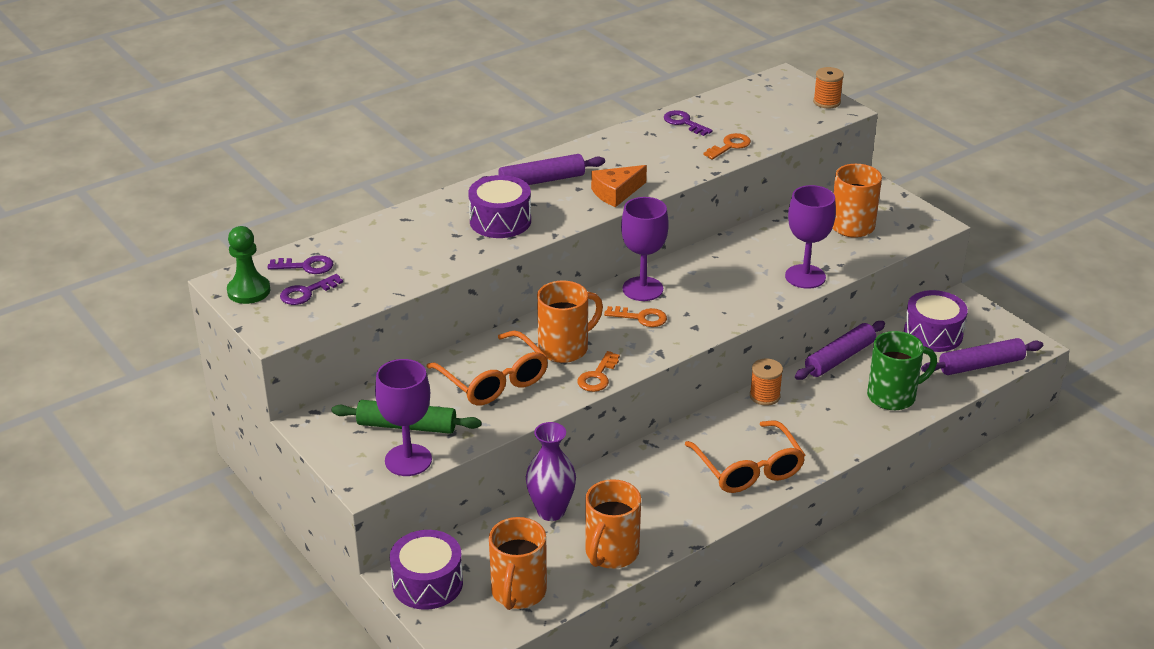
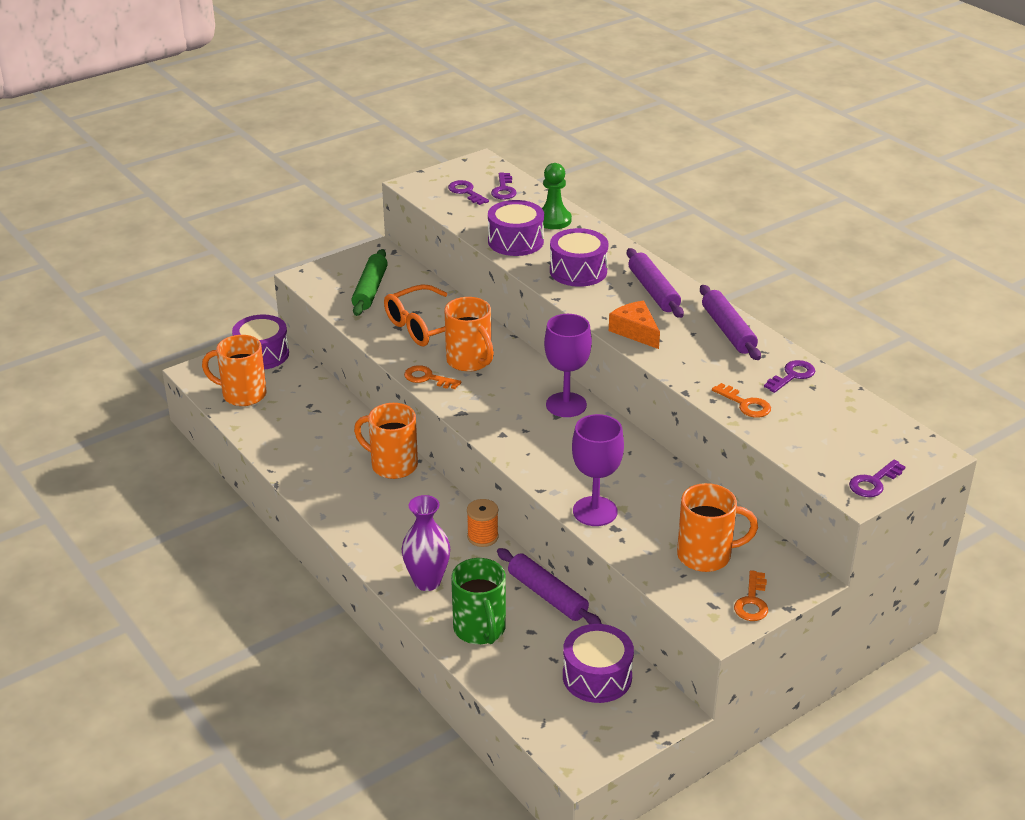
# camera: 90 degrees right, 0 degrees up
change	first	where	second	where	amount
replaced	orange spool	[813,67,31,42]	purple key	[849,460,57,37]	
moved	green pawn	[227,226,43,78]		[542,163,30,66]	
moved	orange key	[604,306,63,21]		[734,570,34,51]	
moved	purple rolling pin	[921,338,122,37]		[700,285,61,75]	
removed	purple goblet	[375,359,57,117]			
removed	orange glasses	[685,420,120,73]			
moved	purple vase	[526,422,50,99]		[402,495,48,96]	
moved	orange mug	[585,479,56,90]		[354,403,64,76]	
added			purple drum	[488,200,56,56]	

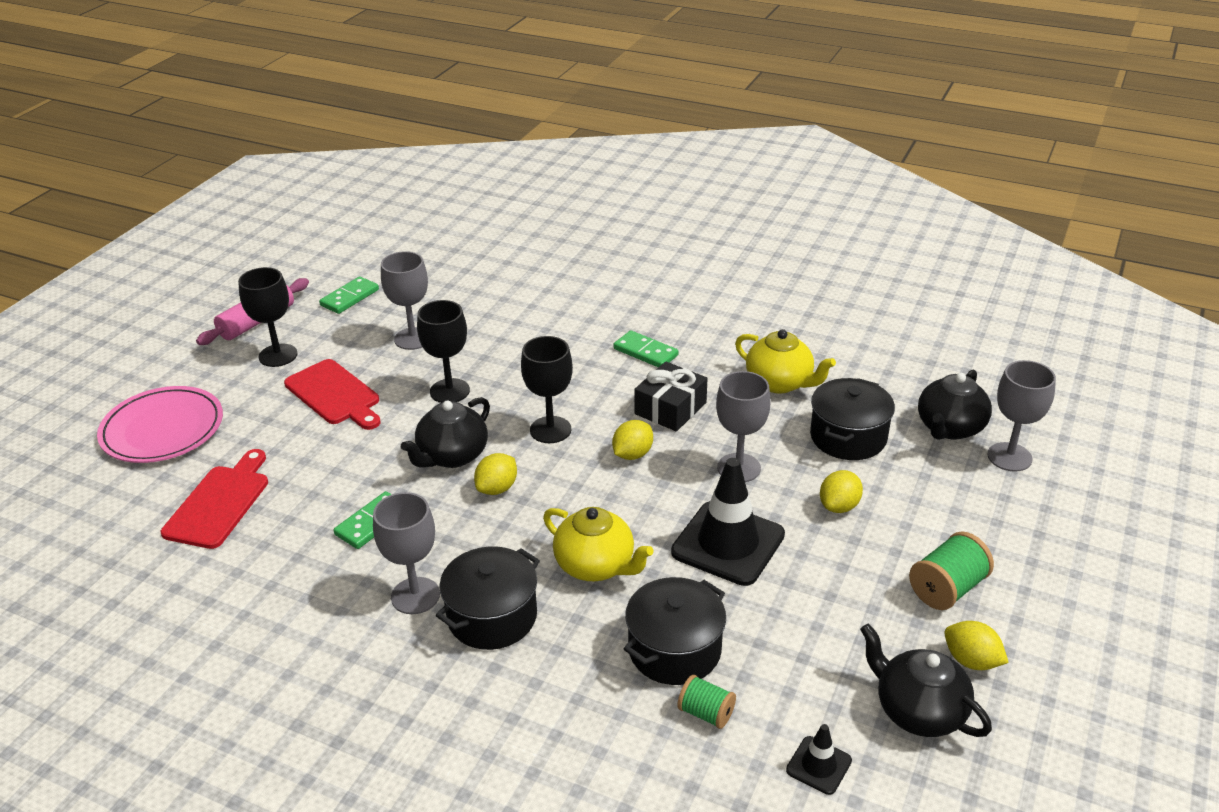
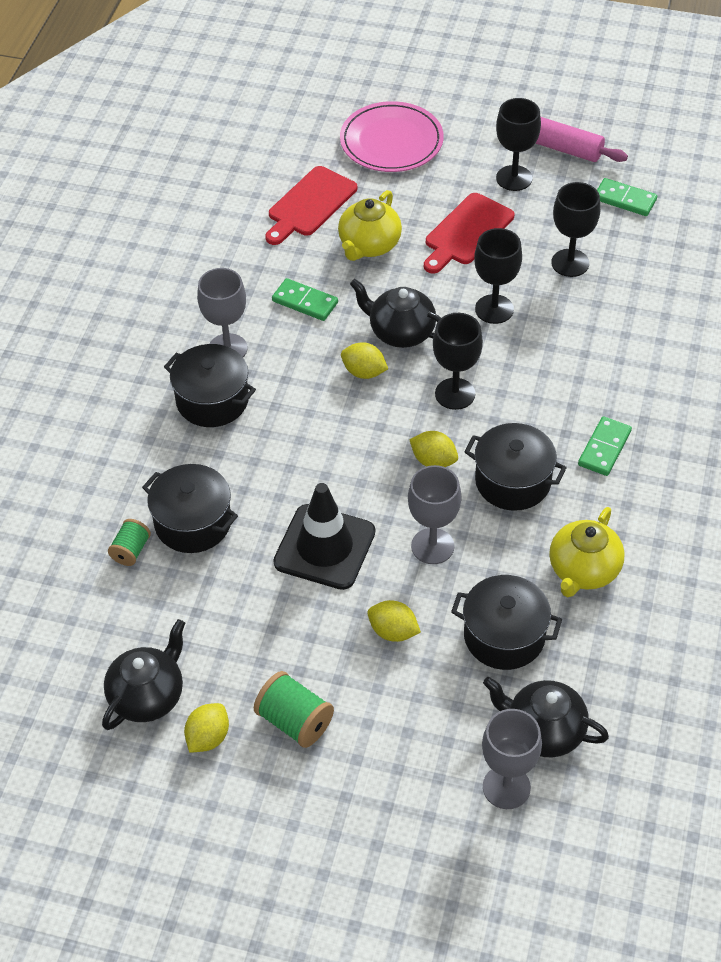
# camera: 80 degrees right, 15 degrees up
change	first	where	second	where	amount
recoloured	grey goblet	[381,251,47,99]	black goblet	[551,182,49,95]	
replaced	black gift	[634,361,74,70]	black pot	[464,423,103,88]	
turned	red cutting board	[161,449,107,100]		[265,166,92,79]	120 degrees clockwise
moved	yellow teapot	[543,507,110,74]		[338,190,64,71]	
removed	black traffic cone	[786,724,66,71]			

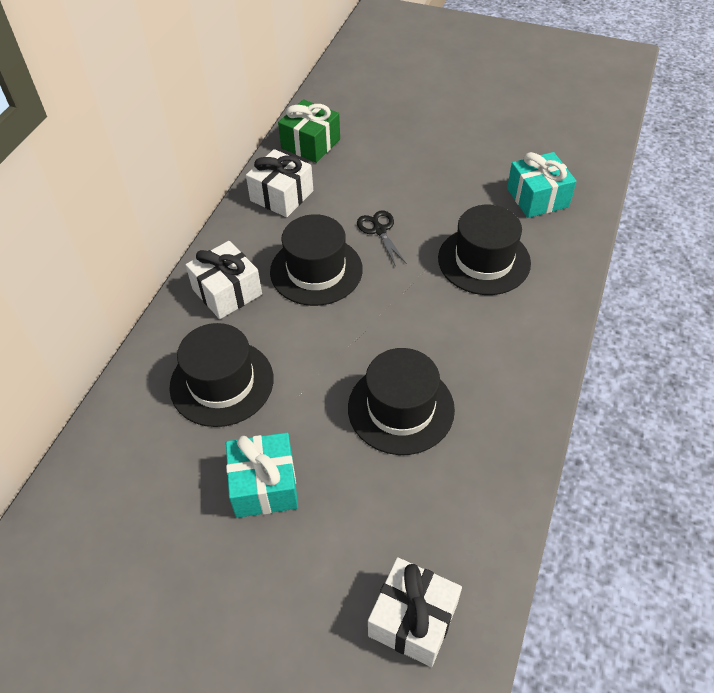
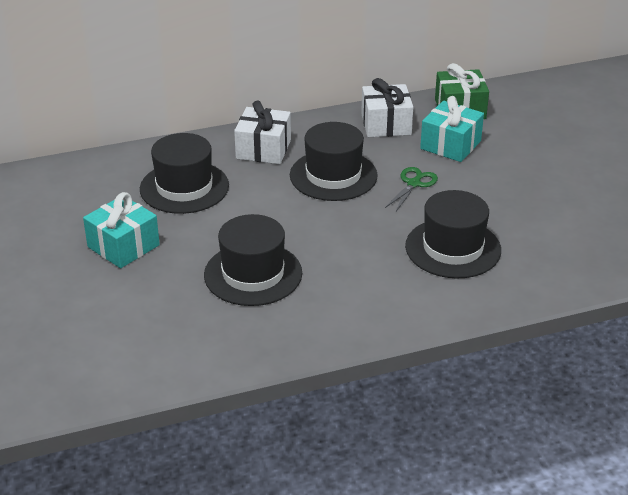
# camera: 50 degrees right, 15 degrees down
change	first	where	second	where	amount
moved	turquoise gift	[507,152,69,66]		[420,96,64,66]	
recoloured	black scissors	[357,211,50,56]	green scissors	[385,167,53,44]	
removed	white gift	[368,557,94,110]			

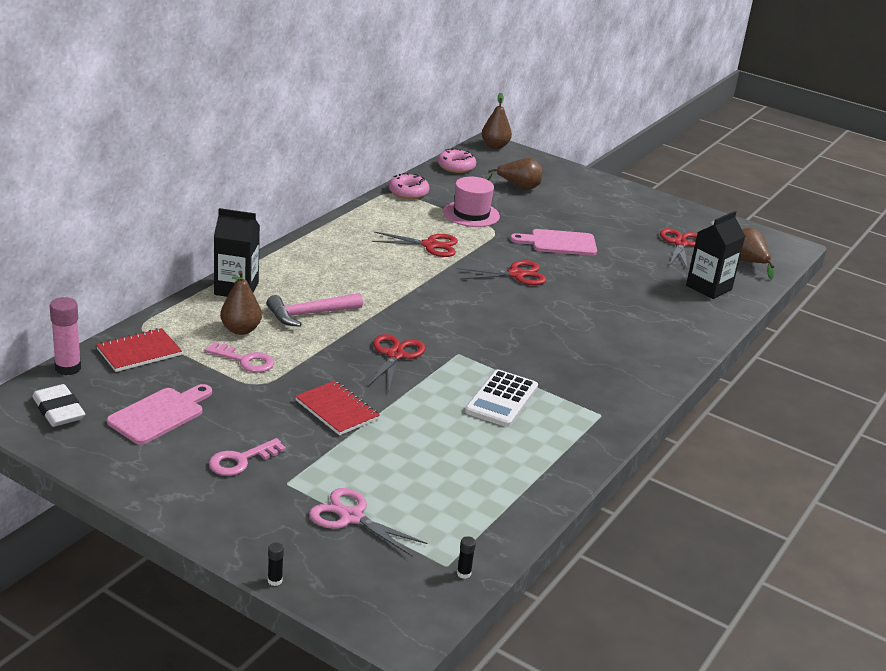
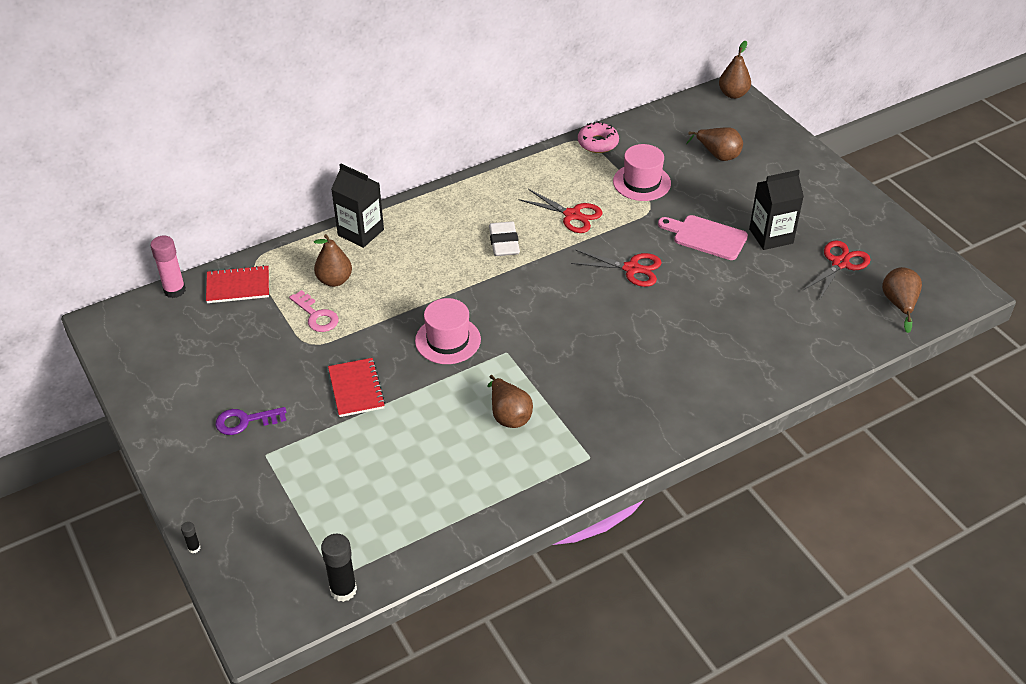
# camera: 30 degrees right, 15 degrees up
change	first	where	second	where	amount
removed	pink donut	[437,148,39,25]			
moved	black carton	[686,211,59,88]		[749,170,55,80]	
removed	pink hammer	[267,293,96,34]			
replaced	red scissors	[367,334,59,57]	pink hat	[415,298,66,66]	
replaced	white calculator	[465,370,73,57]	brown pear	[487,375,46,53]	
moved	white eraser	[32,384,53,43]		[489,221,31,35]	
removed	pink cutting board	[107,384,105,61]			
recoloured	pink key	[209,438,77,38]	purple key	[215,407,71,28]	
removed	pink scissors	[309,488,118,69]			
resized	black glue stick	[457,536,19,43]		[321,534,36,68]	x2.09

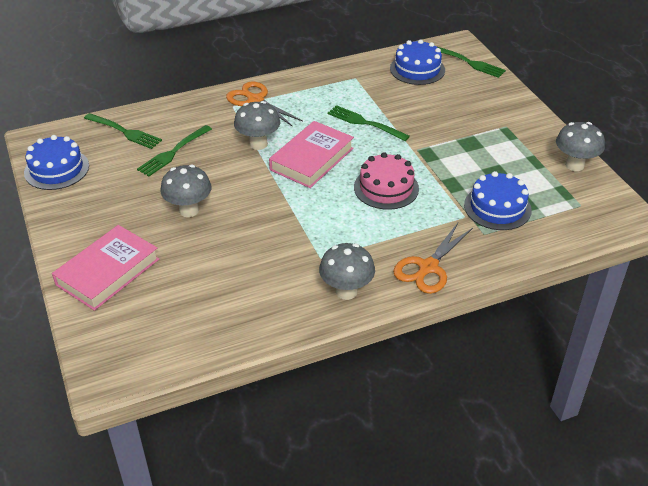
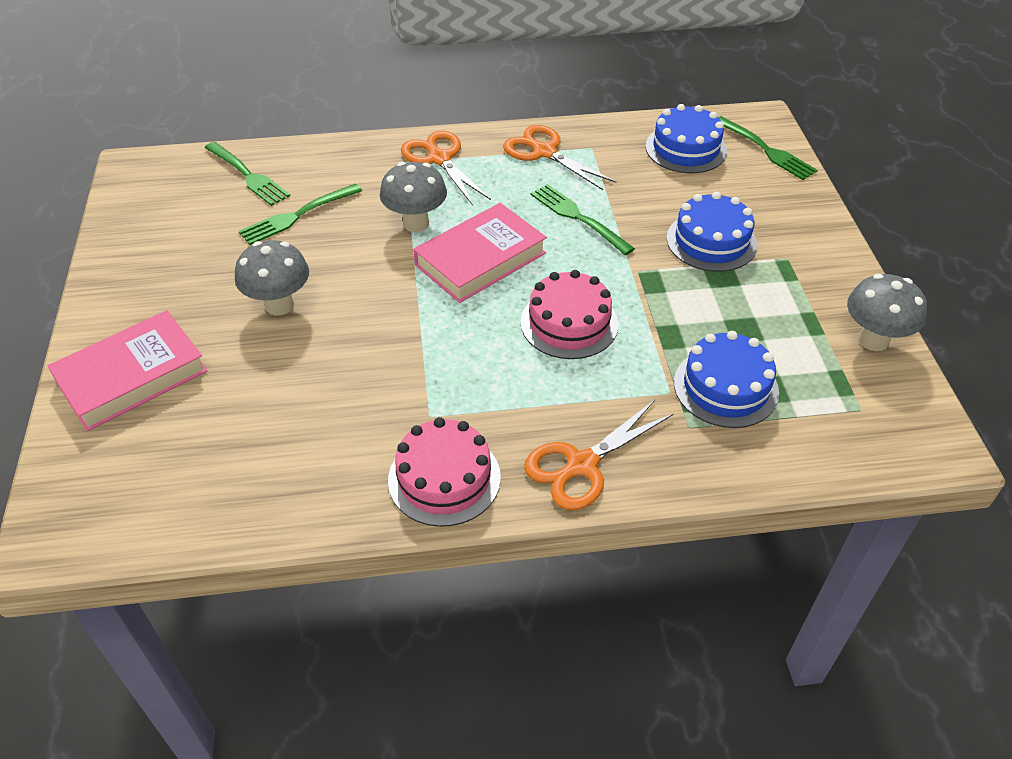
# camera: 15 degrees right, 5 degrees up
change	first	where	second	where	amount
moved	blue cake	[24,135,65,55]		[667,192,90,80]	
replaced	grey mushroom	[319,243,56,57]	pink cake	[388,417,113,110]	
added			orange scissors	[503,125,113,65]	

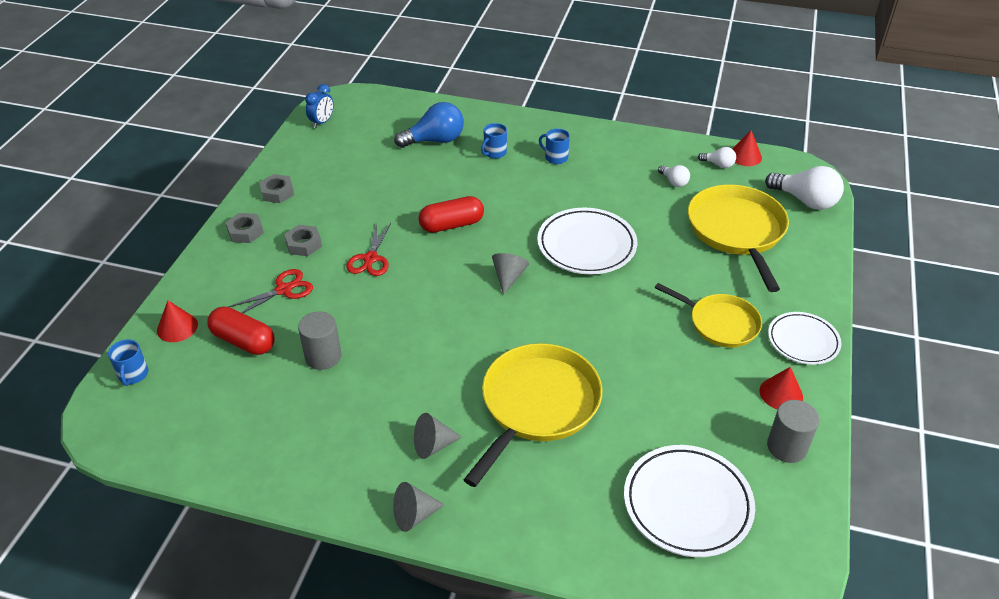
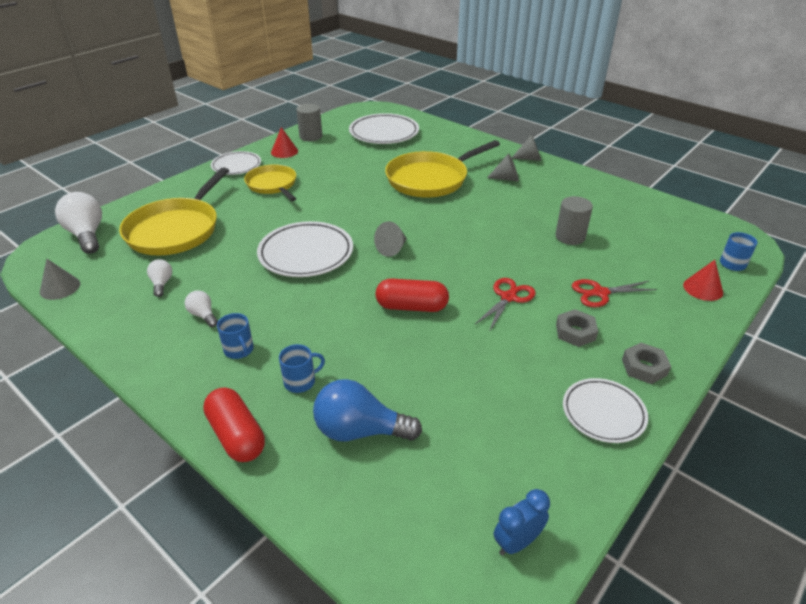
# camera: 155 degrees left, 5 degrees down
change	first	where	second	where	amount
recoloured	red cone	[733,130,29,36]	grey cone	[40,259,40,41]	
moved	white light bulb	[698,147,38,21]		[185,290,33,37]	
replaced	grey nut	[259,174,35,29]	white plate	[563,378,85,65]	
moved	red capsule	[207,307,68,48]		[203,387,62,75]	

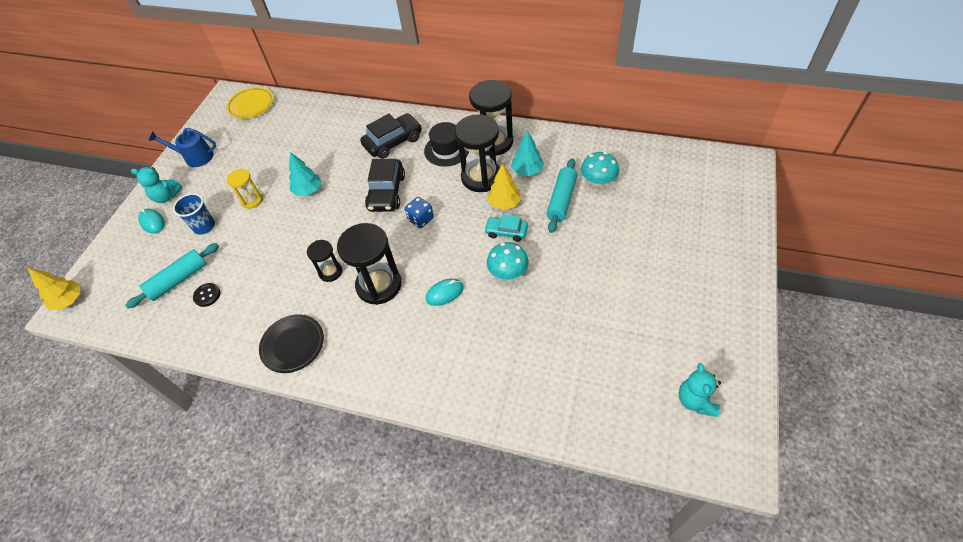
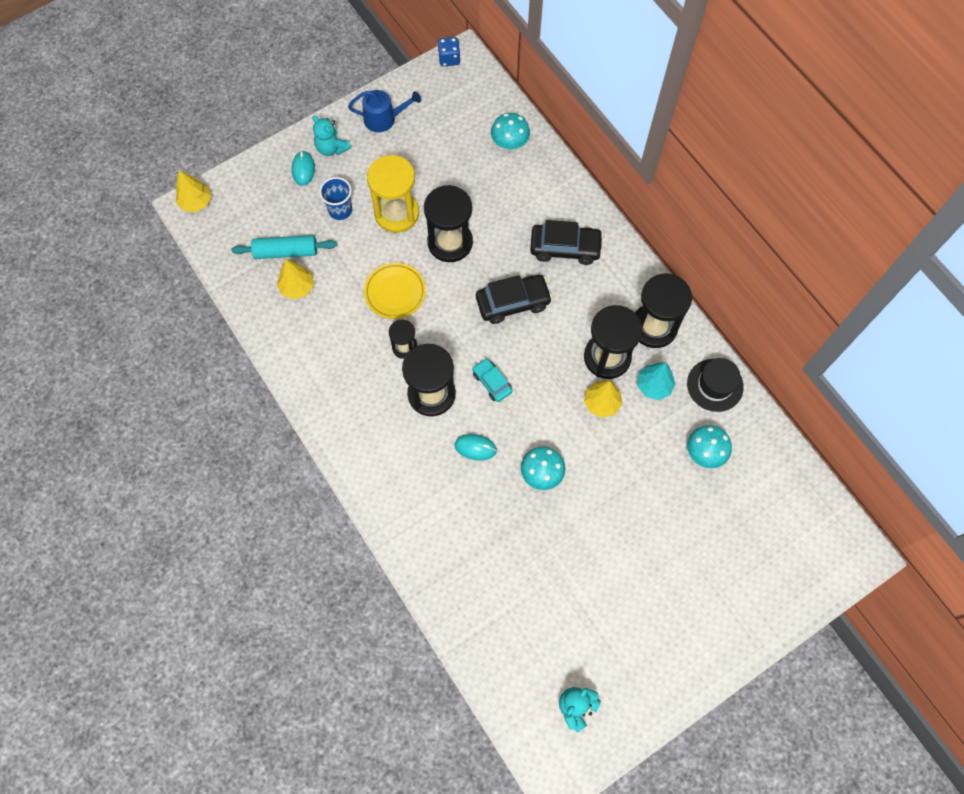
# camera: 35 degrees right, 15 degrees up
change	first	where	second	where	amount
moved	yellow plate	[226,87,48,32]		[364,263,62,56]	
moved	black hat	[424,122,45,45]		[687,358,57,54]	
turned	blue watering can	[149,128,67,39]		[348,90,73,42]	135 degrees clockwise
replaced	turquoise tree	[289,152,32,44]	black hourglass	[424,185,49,77]	
removed	turquoise rolling pin	[546,158,31,75]			
turned	black car	[365,159,40,53]		[476,275,76,49]	150 degrees counterclockwise
resized	yellow hourglass	[227,169,36,40]		[367,155,52,78]	x1.85
moved	blue dice	[405,197,29,31]		[437,37,23,29]	
moved	turquoise car	[484,214,44,28]		[472,358,41,44]	
replaced	black button	[193,283,27,24]	yellow tree	[277,259,37,40]	
removed	black plate	[259,315,65,58]			
added			turquoise mushroom	[491,113,39,36]	

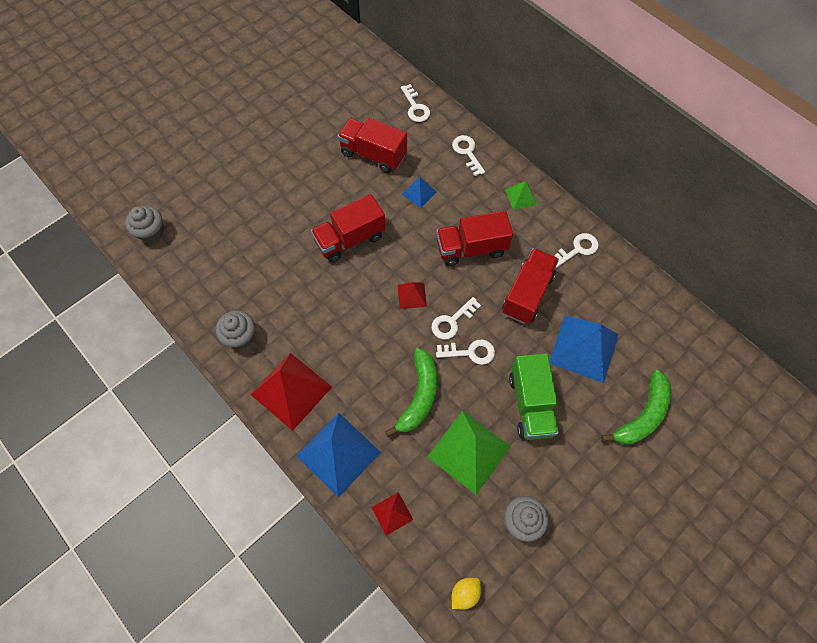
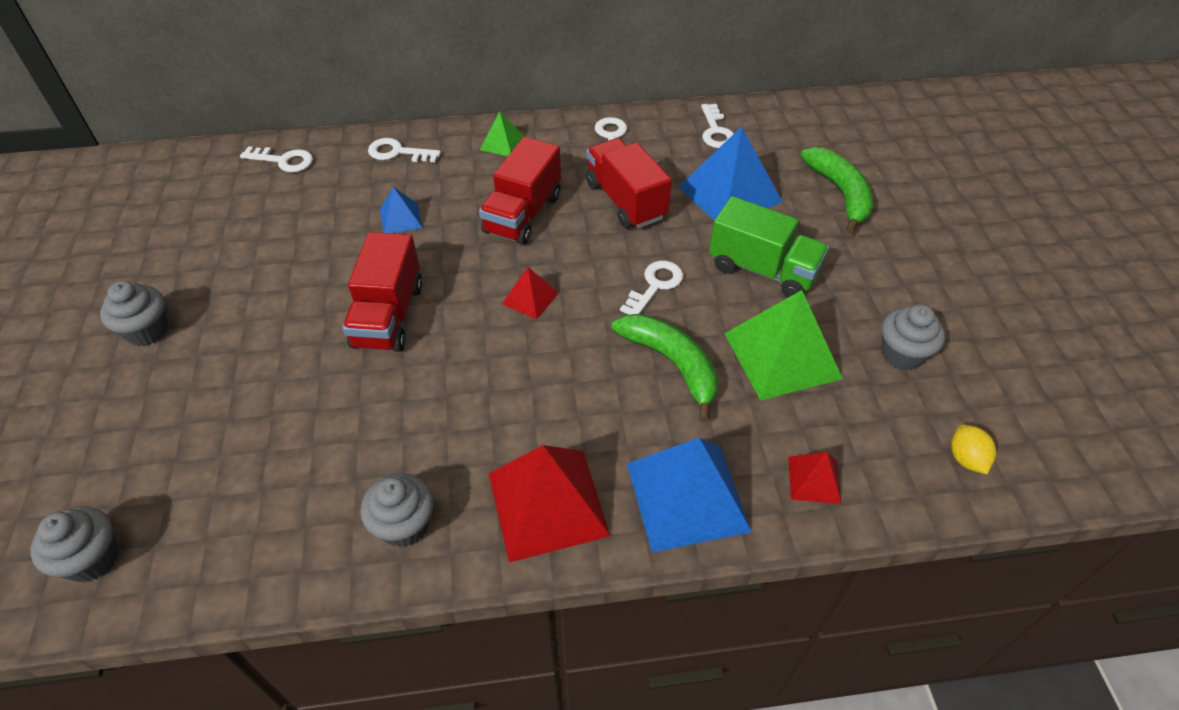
# camera: 55 degrees left, 15 degrees down
change	first	where	second	where	amount
removed	red truck	[338,118,69,55]			
moved	white key	[432,297,49,43]		[701,104,33,44]	
added			grey cupcake	[100,281,68,65]	

